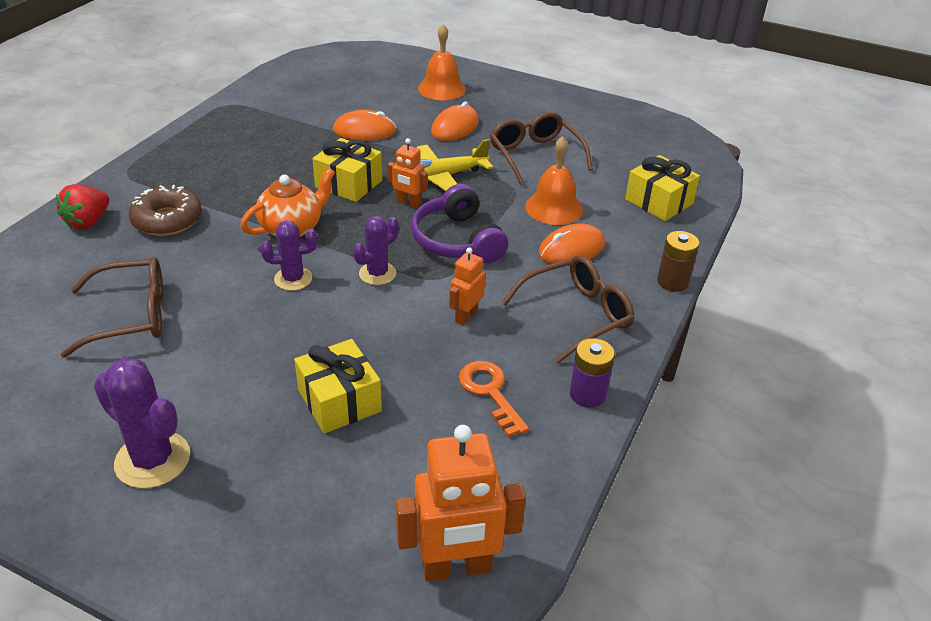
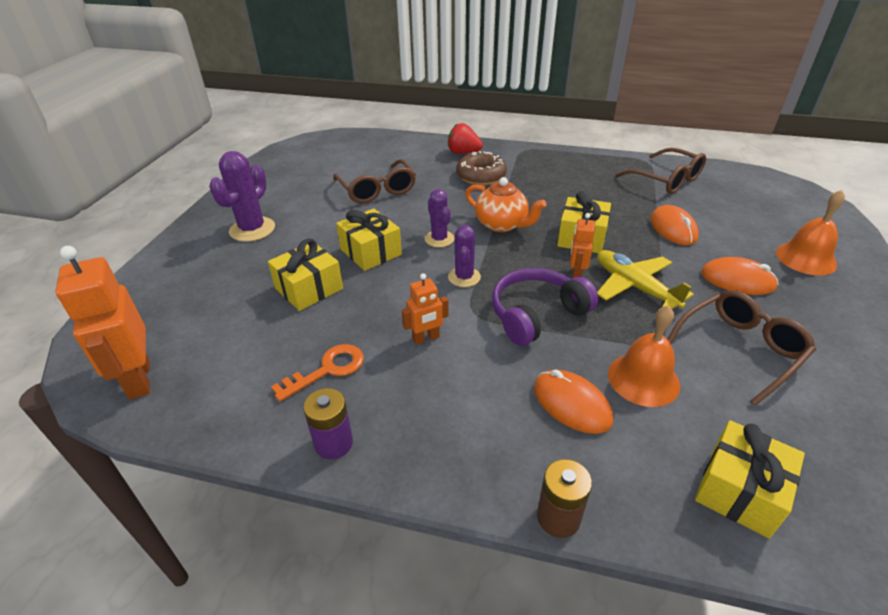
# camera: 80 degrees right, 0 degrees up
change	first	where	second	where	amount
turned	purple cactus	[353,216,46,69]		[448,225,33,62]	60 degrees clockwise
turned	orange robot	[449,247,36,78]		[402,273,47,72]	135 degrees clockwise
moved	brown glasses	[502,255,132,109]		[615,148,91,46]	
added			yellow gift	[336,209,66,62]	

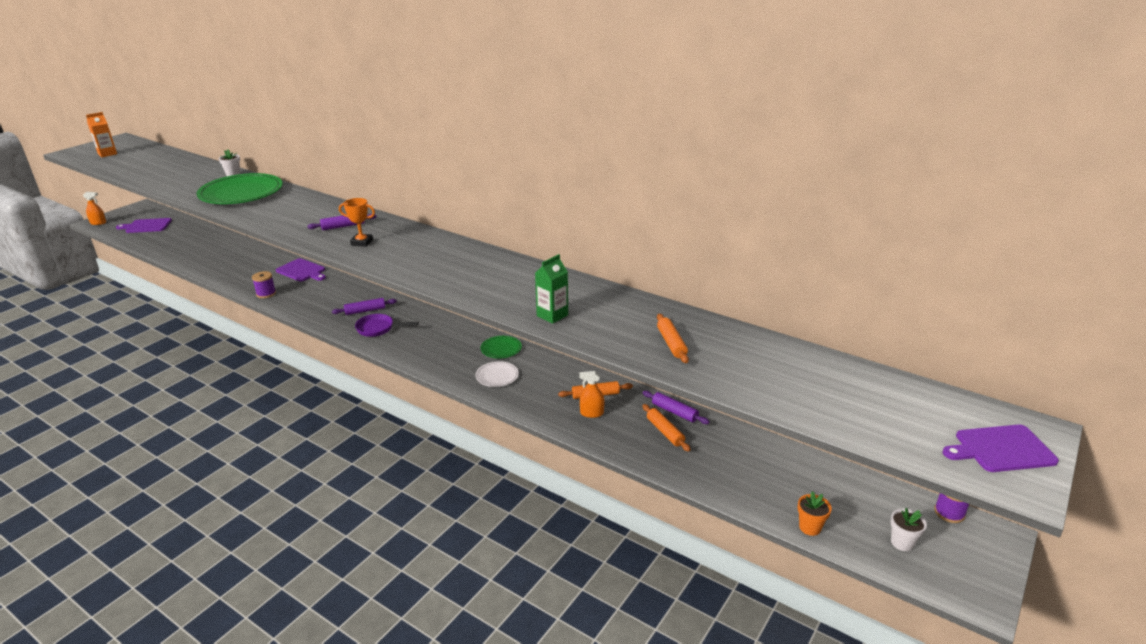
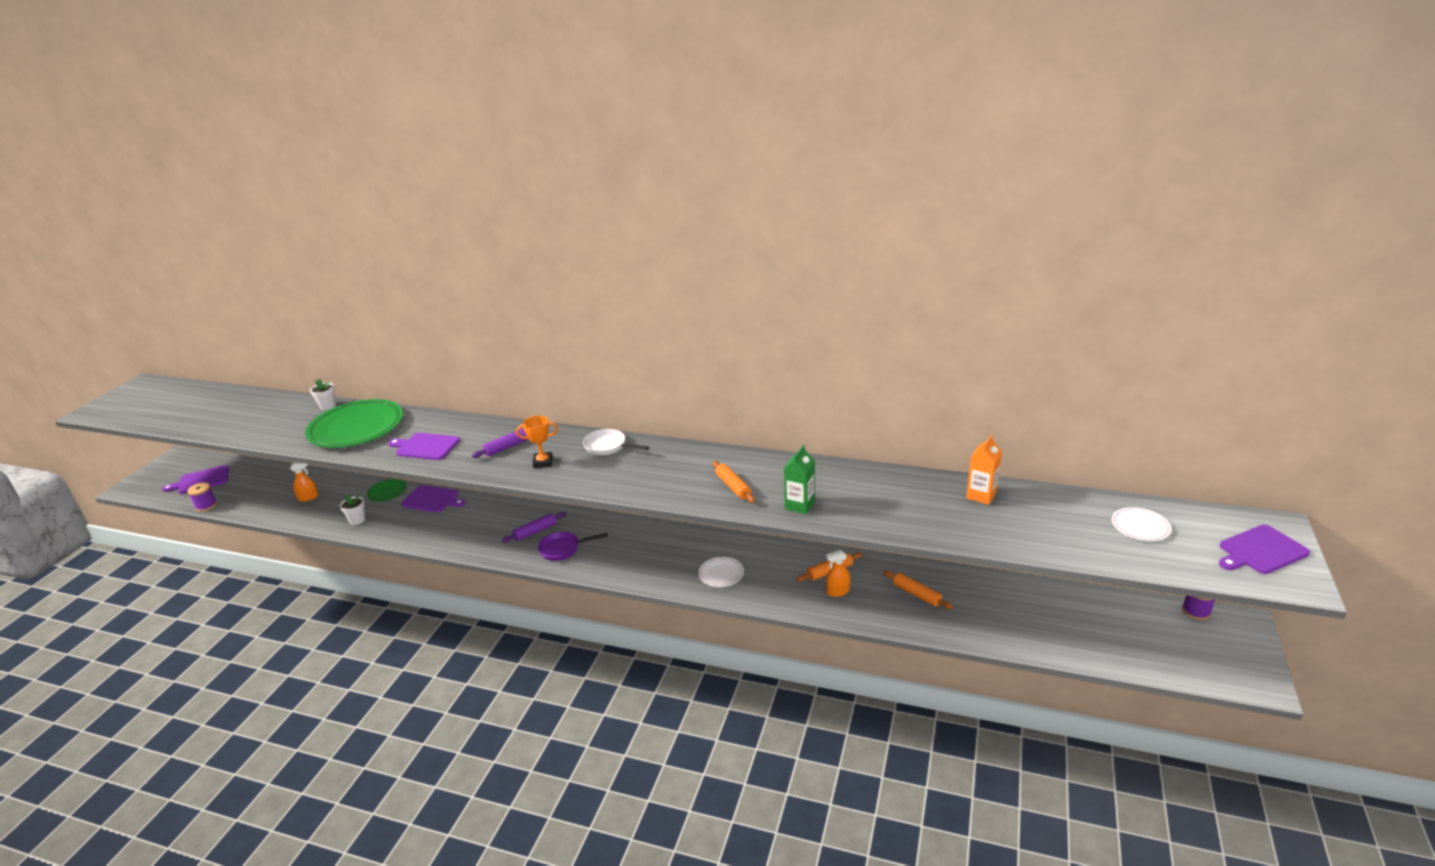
# camera: 15 degrees left, 0 degrees up
change	first	where	second	where	amount
moved	orange carton	[86,112,31,45]		[966,435,36,70]	
moved	orange spray bottle	[83,192,23,33]		[290,462,28,40]	
moved	purple spool	[252,271,24,27]		[187,483,30,29]	
moved	orange rolling pin	[657,314,32,49]		[712,461,43,42]	
moved	green plate	[480,336,42,23]		[367,479,40,23]	
removed	purple rolling pin	[643,391,67,33]			
removed	orange flower pot	[798,491,34,45]			
moved	white flower pot	[890,508,37,43]		[340,495,25,30]	
added			white pan	[583,429,66,26]	
added			purple cutting board	[388,433,72,27]	
added			white plate	[1112,507,59,34]	

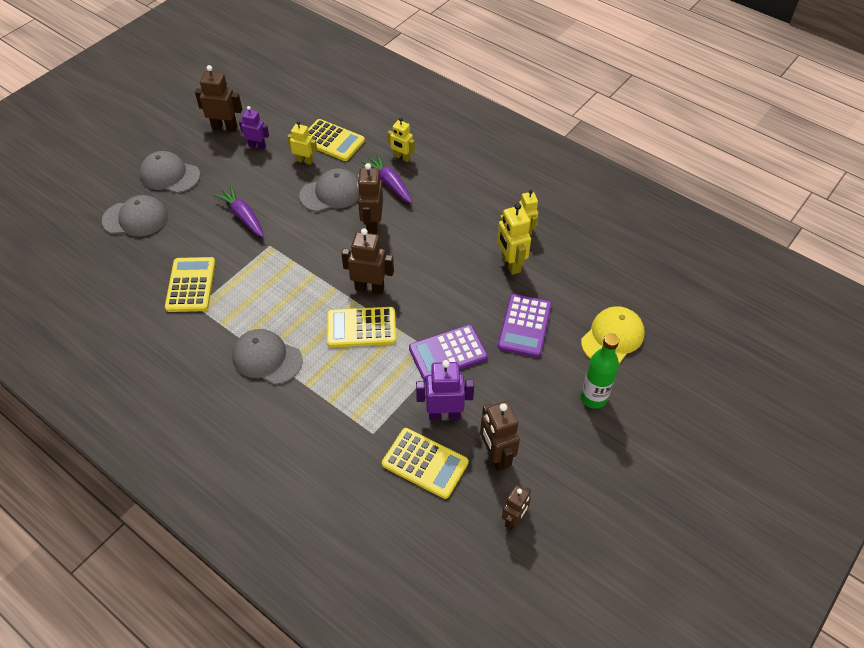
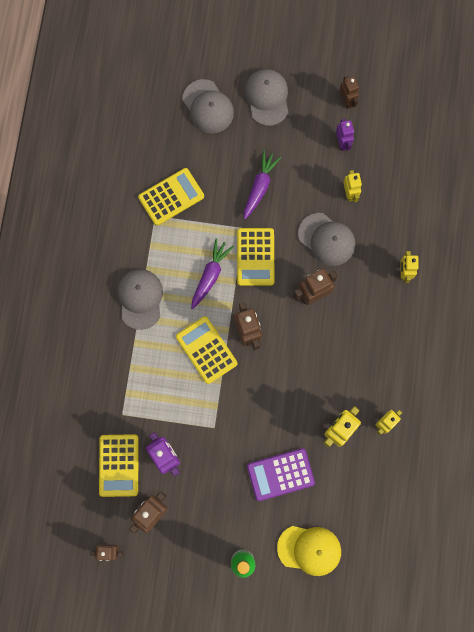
# camera: 60 degrees right, 25 degrees up
change	first	where	second	where	amount
resized	brown robot	[195,65,47,67]		[339,76,20,33]	x0.66
moved	yellow calculator	[308,119,57,42]		[237,228,38,58]	
moved	purple carrot	[361,153,51,51]		[191,238,43,71]	
removed	purple calculator	[409,325,79,56]			

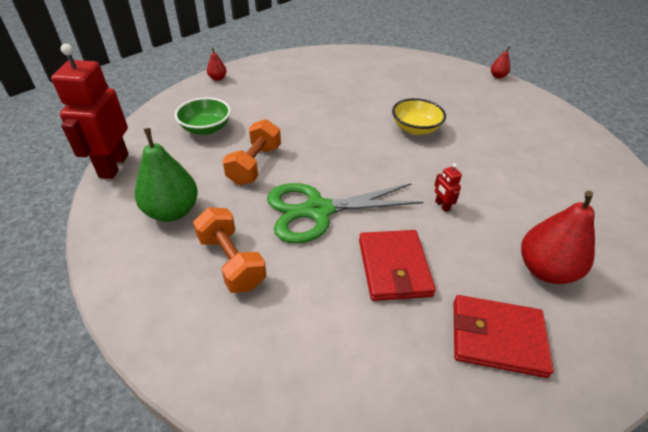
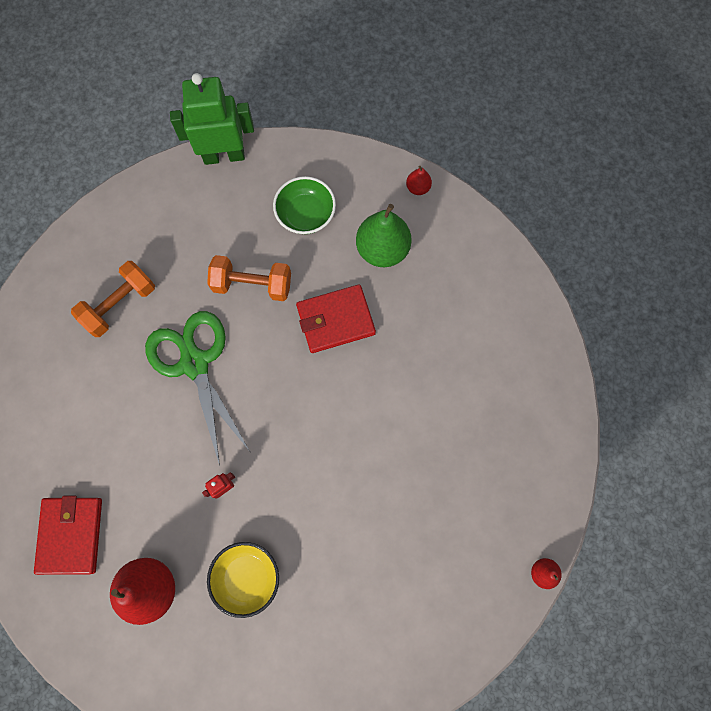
# camera: 80 degrees right, 30 degrees up
change	first	where	second	where	amount
recoloured	red robot	[51,44,78,135]	green robot	[170,73,84,92]	
moved	yellow bowl	[392,98,54,37]		[207,542,72,76]	
moved	green pear	[135,128,63,94]		[356,204,56,63]	
moved	red wallet	[359,230,77,71]		[296,284,80,69]	

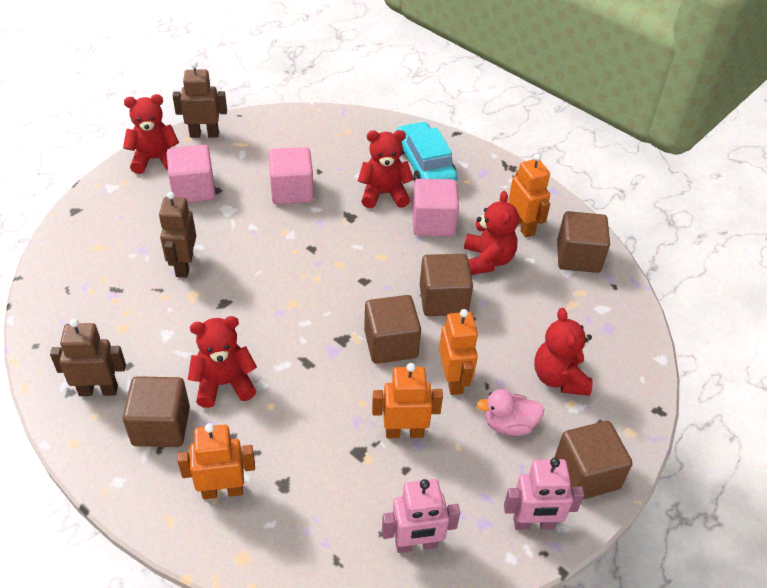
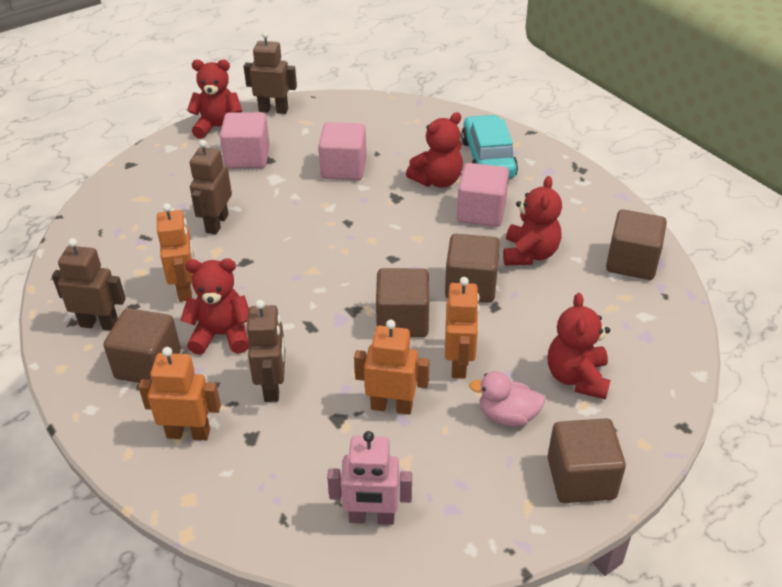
# camera: 15 degrees right, 5 degrees down
change	first	where	second	where	amount
turned	red teddy bear	[358,130,56,78]		[406,112,57,76]	135 degrees clockwise
moved	orange robot	[509,154,41,83]		[157,203,37,99]	
removed	pink robot	[504,458,80,72]			
added			brown robot	[247,300,38,102]	

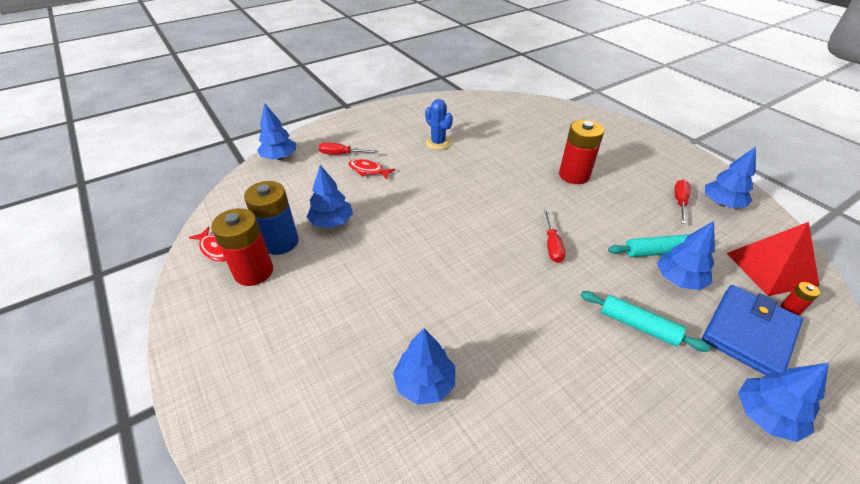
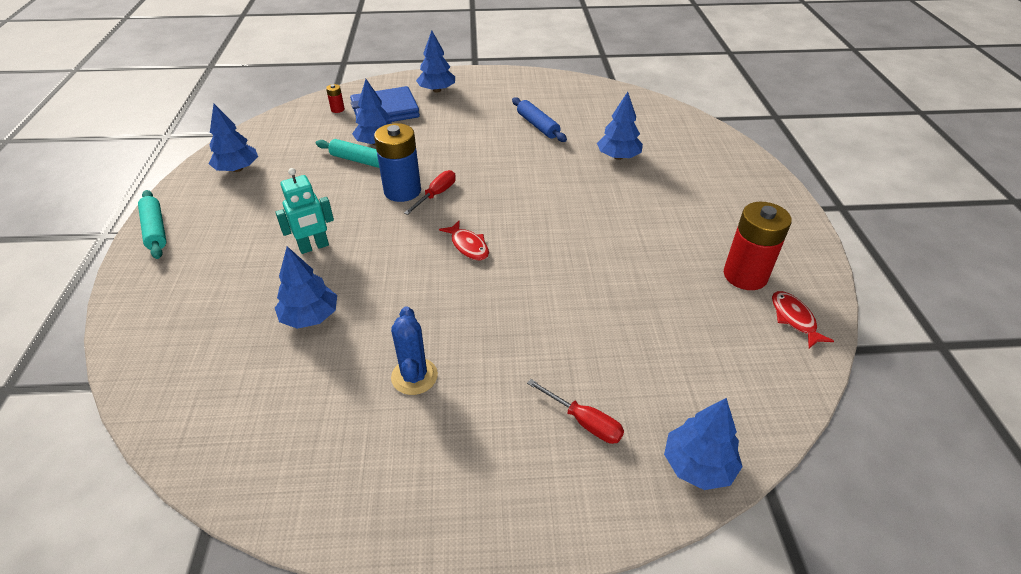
# camera: 150 degrees left, 0 degrees up
change	first	where	second	where	amount
replaced	red battery	[559,120,45,64]	turquoise robot	[275,168,59,86]	
moved	red fish	[348,159,48,20]		[439,221,50,39]	
moved	blue tree	[307,165,46,63]		[275,246,62,83]	
removed	red screwdriver	[674,180,16,44]			
moved	blue battery	[244,181,55,74]		[374,123,47,79]	
removed	red pyramid	[727,222,92,74]			
moved	turquoise rolling pin	[580,291,131,61]		[138,190,28,69]	
added			blue rolling pin	[512,97,55,45]	

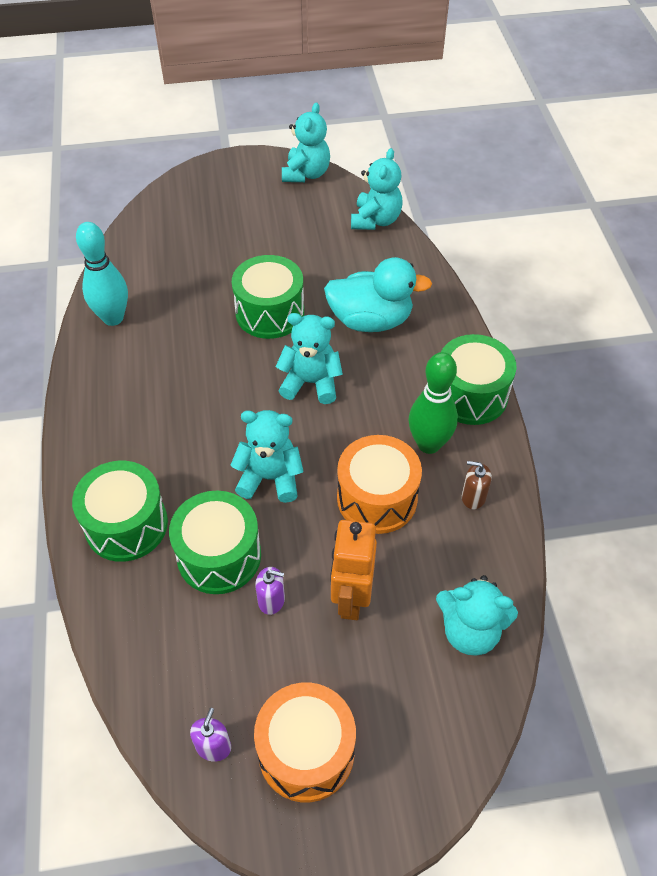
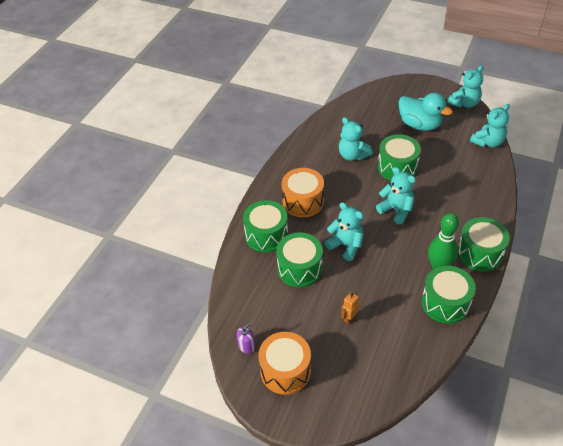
# camera: 35 degrees right, 5 degrees down
change	first	where	second	where	amount
removed	turquoise bowling pin	[76,222,52,104]			
moved	turquoise duck	[324,257,108,75]		[398,92,55,39]	
moved	orange drum	[337,435,85,99]		[282,168,42,50]	
replaced	brown soap dispenser	[462,461,30,48]	green drum	[422,265,54,59]	
resized	orange robot	[331,520,46,100]		[341,292,19,32]	x0.54
removed	purple soap dispenser	[255,567,30,48]			
moved	turquoise teddy bear	[436,575,82,81]		[339,117,34,44]	

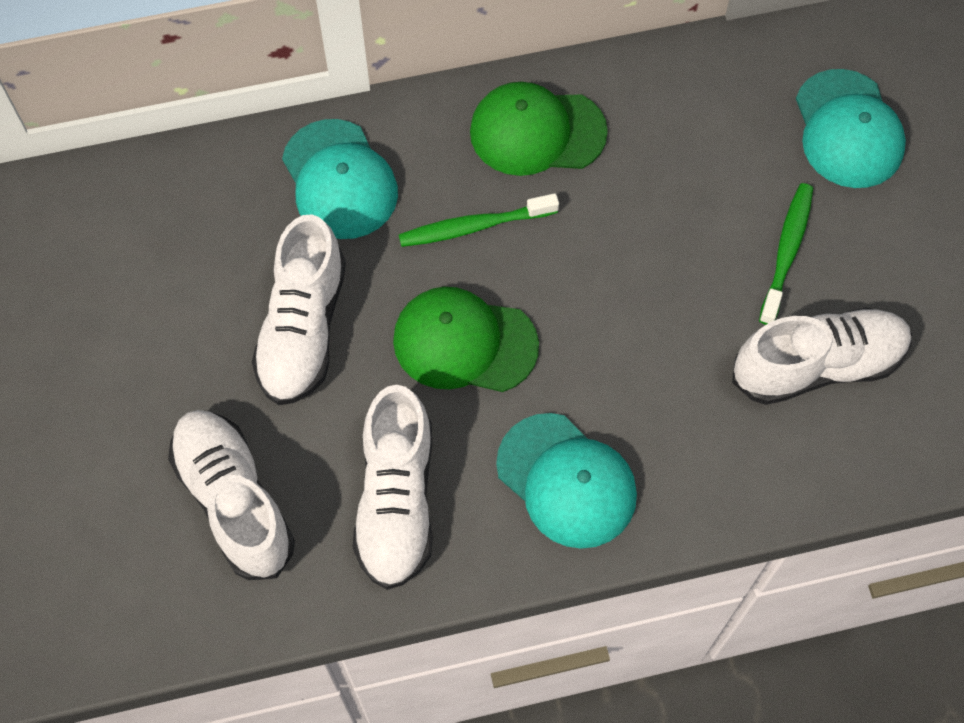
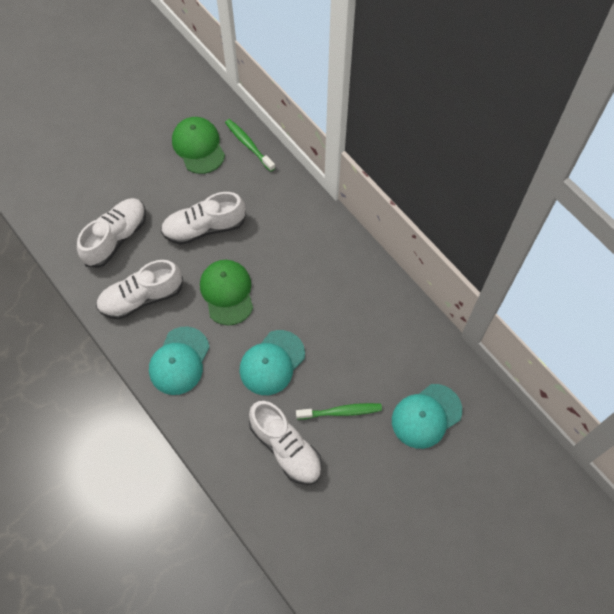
# camera: 65 degrees right, 0 degrees up
change	first	where	second	where	amount
moved	green cap	[470,82,138,94]		[172,117,53,57]	
moved	turquoise cap	[282,119,116,120]		[239,330,66,65]	
moved	green toothbrush	[399,193,160,54]		[225,119,50,53]	

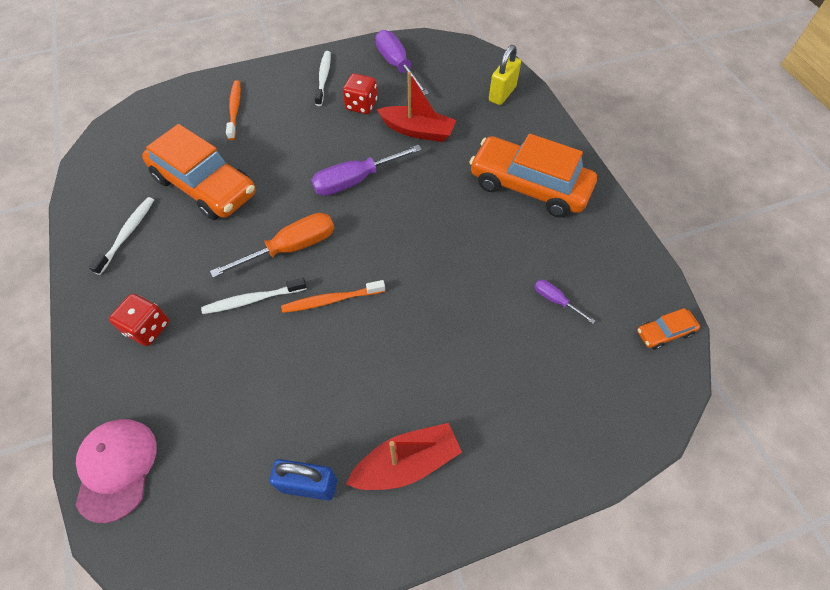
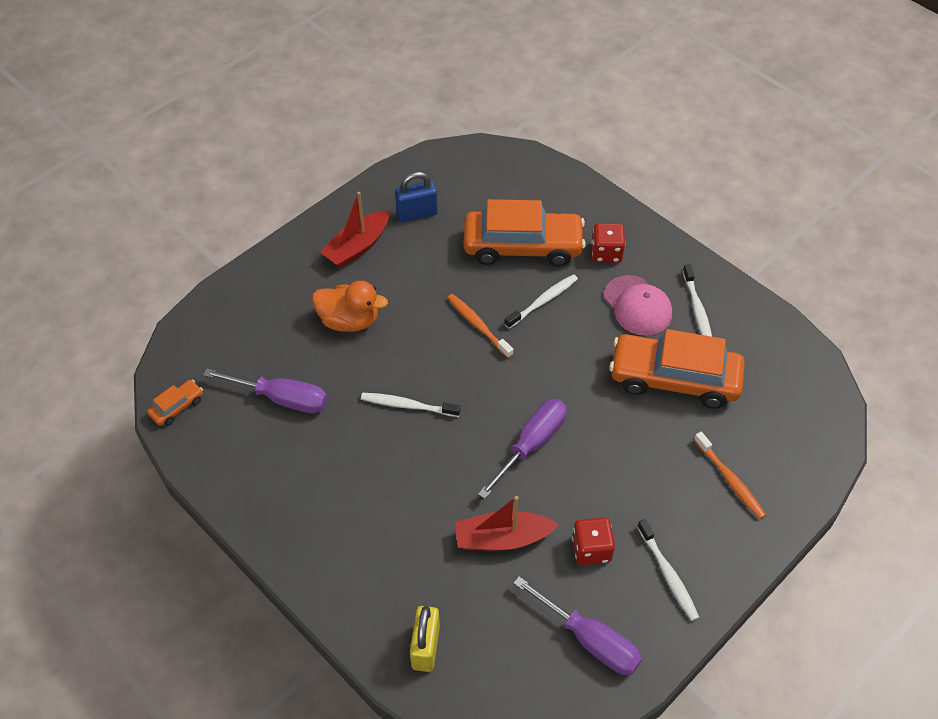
# camera: 155 degrees right, 5 degrees down
change	first	where	second	where	amount
moved	orange car	[469,134,128,84]		[464,199,122,68]	
removed	orange screwdriver	[210,213,124,65]			
turned	orange toothbrush	[281,280,104,33]		[447,294,66,64]	90 degrees counterclockwise
resized	purple screwdriver	[534,280,61,44]		[203,368,124,45]	x1.98
moved	pink cap	[75,419,82,104]		[604,275,68,61]	
added			orange duck	[312,281,76,51]	
added			white toothbrush	[361,393,100,24]	

